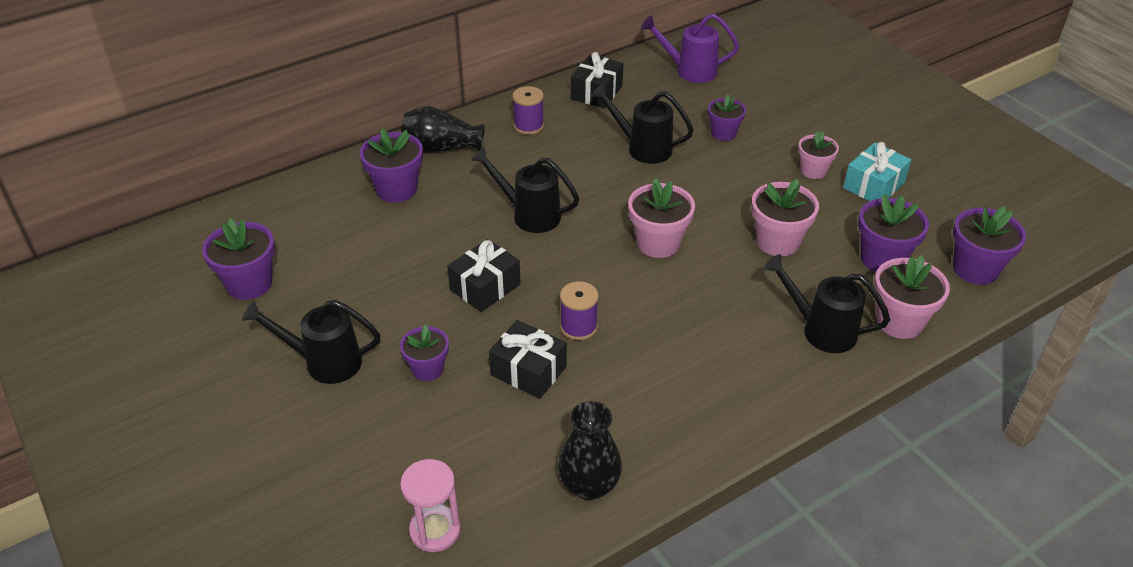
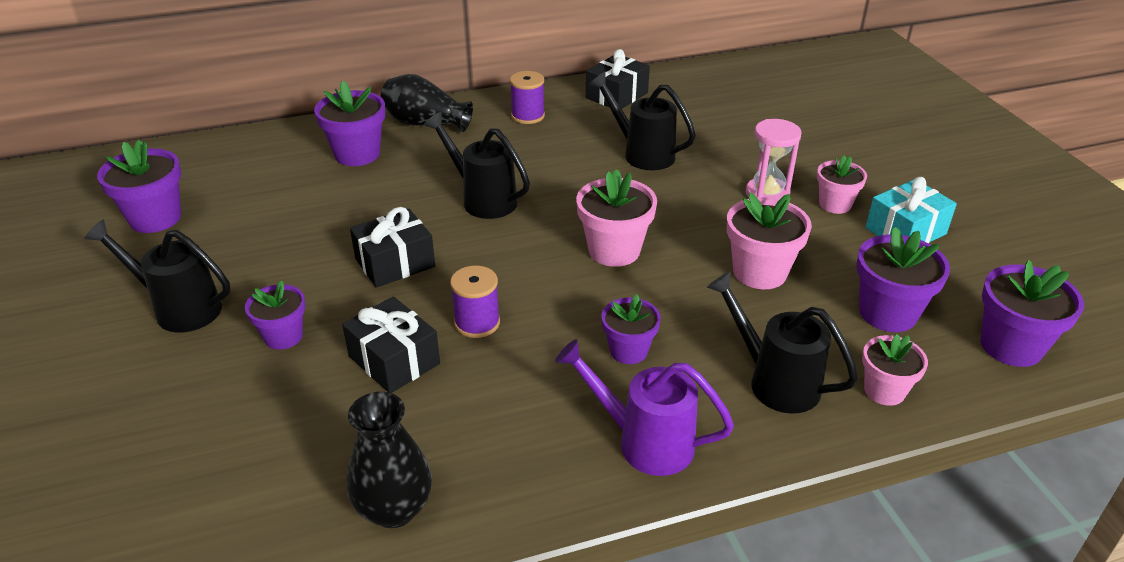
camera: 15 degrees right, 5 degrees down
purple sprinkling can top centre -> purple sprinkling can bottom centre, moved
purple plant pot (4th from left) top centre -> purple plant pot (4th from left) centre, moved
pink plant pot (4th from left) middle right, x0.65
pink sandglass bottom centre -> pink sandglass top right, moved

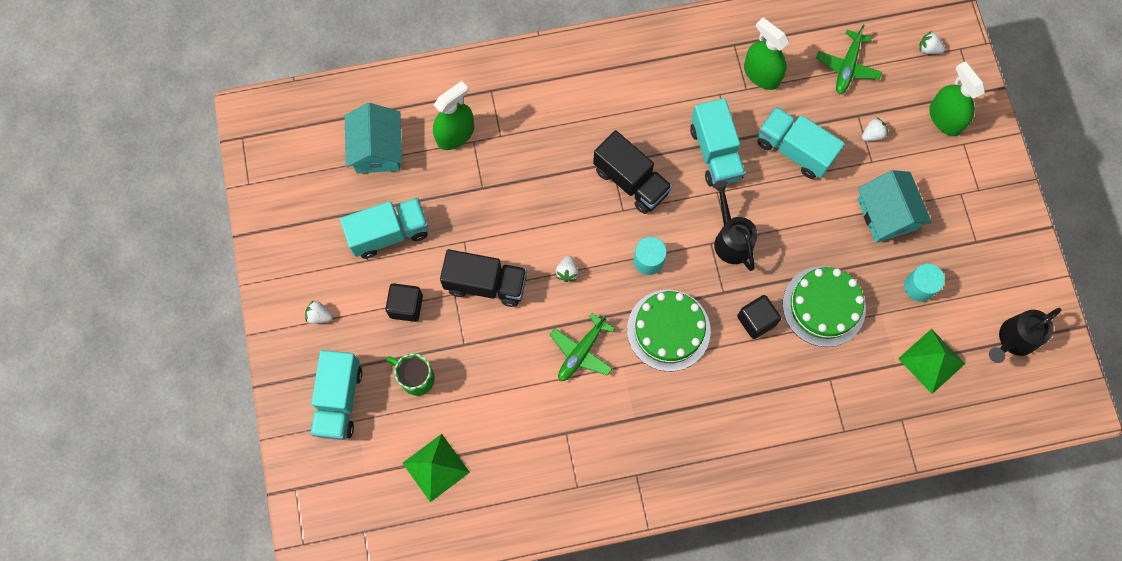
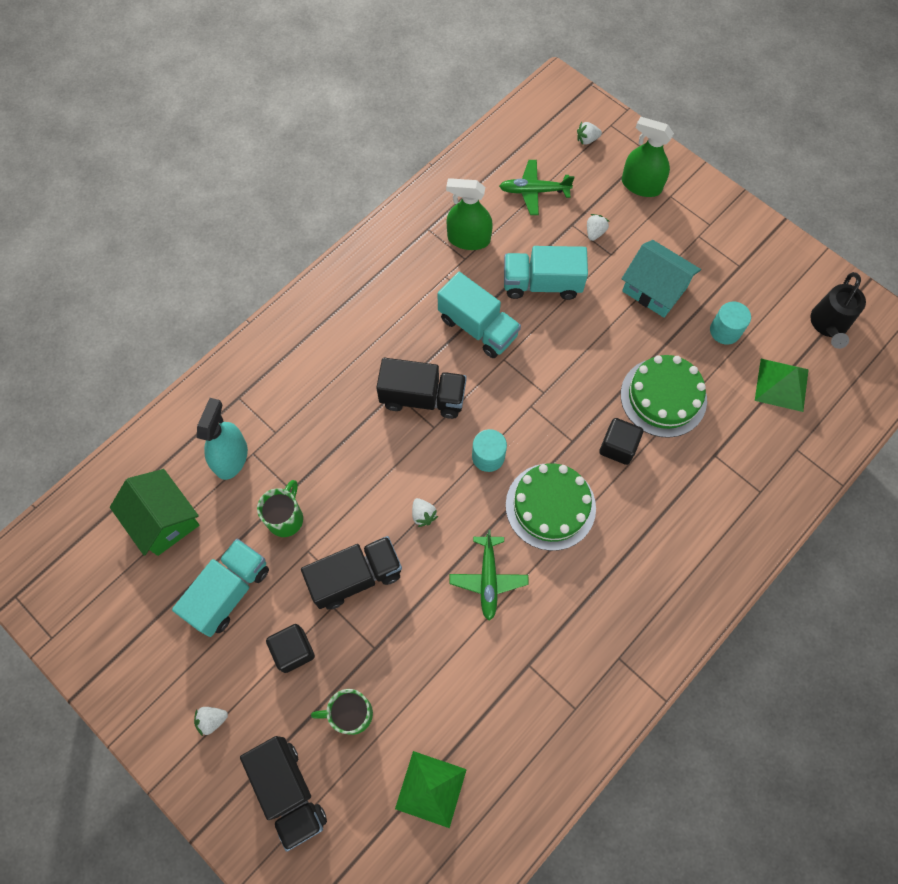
camera: 35 degrees left, 5 degrees down
leaf-green plane (2nd from left) top right -> leaf-green plane (2nd from left) top centre, 105 degrees clockwise
leaf-green spray bottle (1st from left) top centre -> teal spray bottle middle left
teal cottage (1st from left) top left -> leaf-green cottage middle left
black sprinkling can (1st from left) centre -> none
teal lorry (1st from left) bottom left -> black lorry (1st from left) bottom left
none -> leaf-green mug (1st from left) middle left

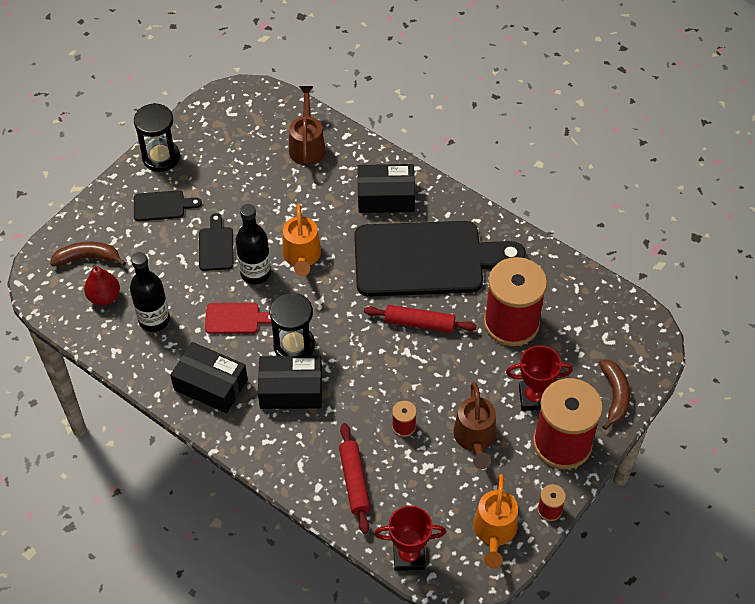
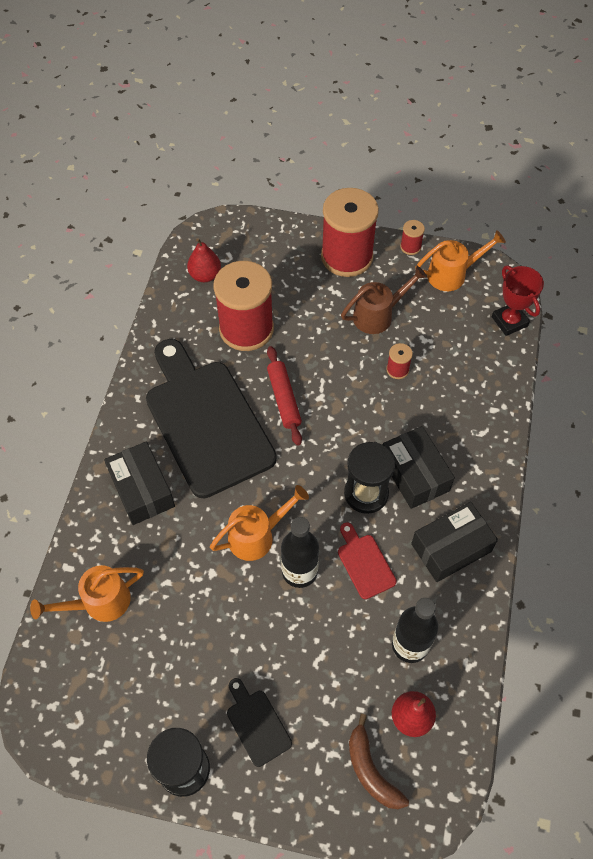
camera: 115 degrees left, 5 degrees up
dark brown sprinkling can (1st from left) top centre -> bright orange sprinkling can (1st from left) bottom left
black cutting board (2nd from left) middle left -> none
black parcel (1st from left in the first image) middle left -> black parcel (3rd from left) middle right, 60 degrees clockwise
scarlet trophy (2nd from left) middle right -> none
dark brown banana fruit (2nd from left) middle right -> none
scarlet rolling pin (1st from left) bottom centre -> none
none -> scarlet pear fruit (1st from left) top centre

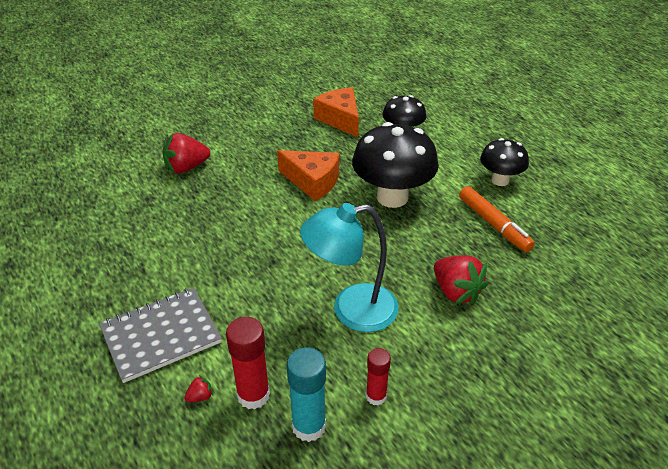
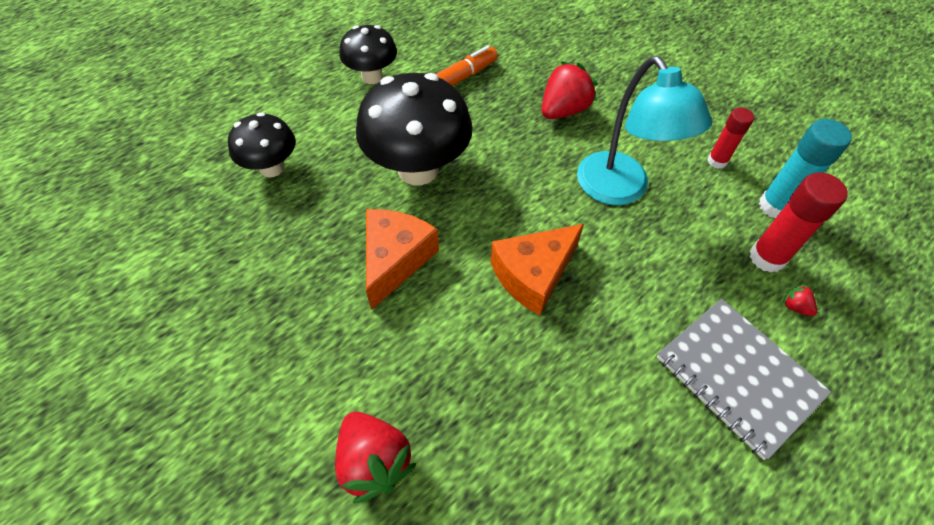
camera: 100 degrees left, 15 degrees up
bright orange piece of cheese (2nd from left) top centre -> bright orange piece of cheese (2nd from left) centre, moved

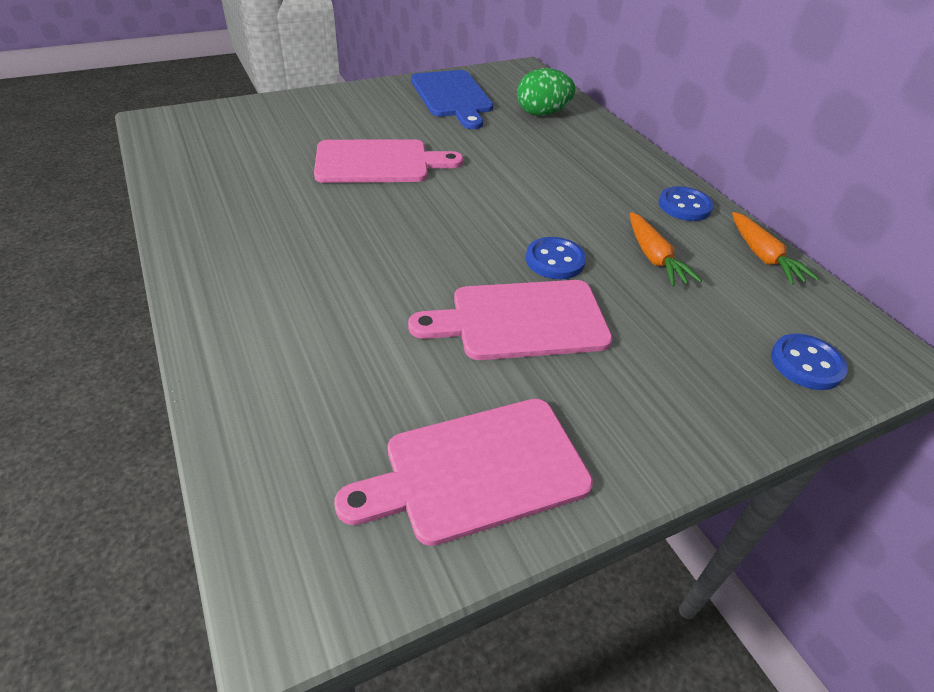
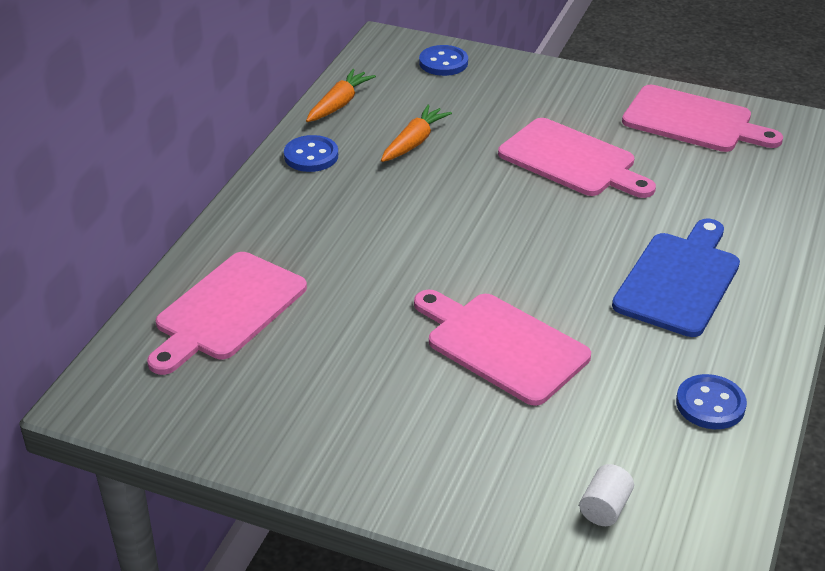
camera: 130 degrees left, 5 degrees down
leaf-green toy egg top centre -> pink cutting board (1st from left) middle left
blue cutting board top centre -> blue cutting board middle right, moved
blue button (1st from left in the first image) centre -> blue button (3rd from left) bottom right, moved
none -> white solid cylinder bottom right

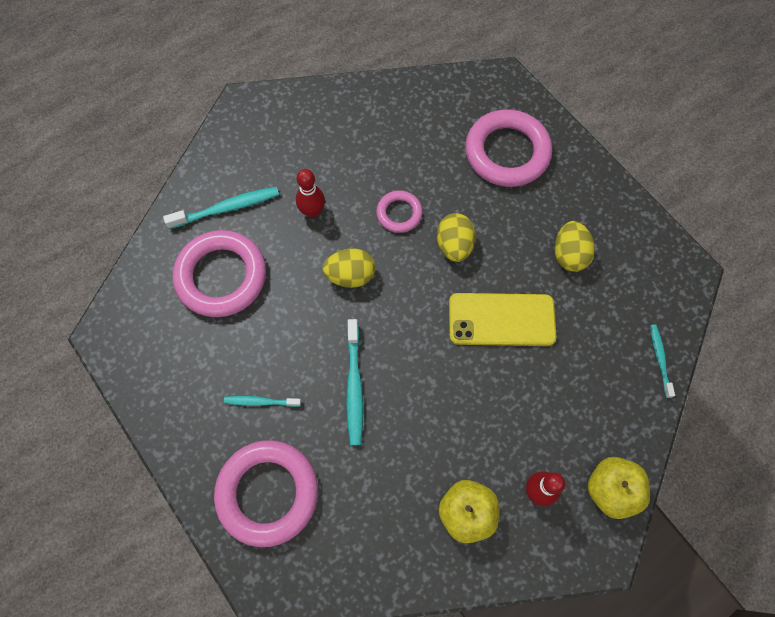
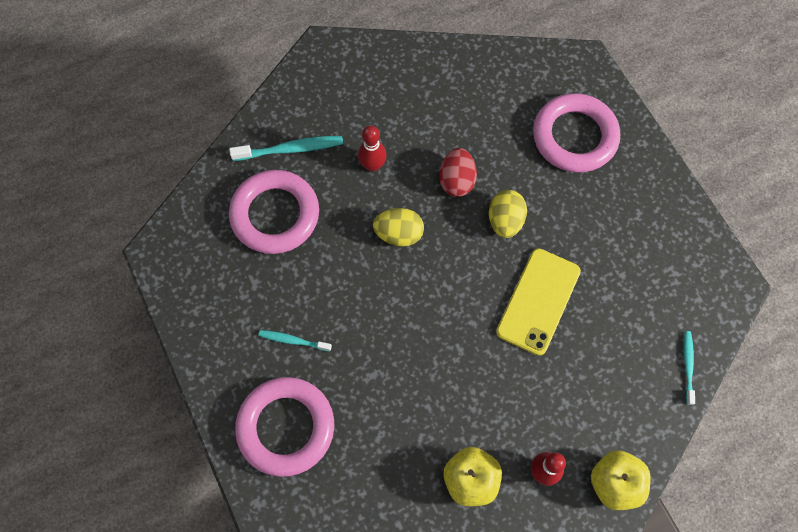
camera: 10 degrees right, 0 degrees up
pink ring (3rd from left) centre -> scarlet toy egg top centre
yellow toy egg (3rd from left) middle right -> none
yellow mobile phone centre -> yellow mobile phone middle right, 75 degrees counterclockwise
teal tooth brush (3rd from left) centre -> none

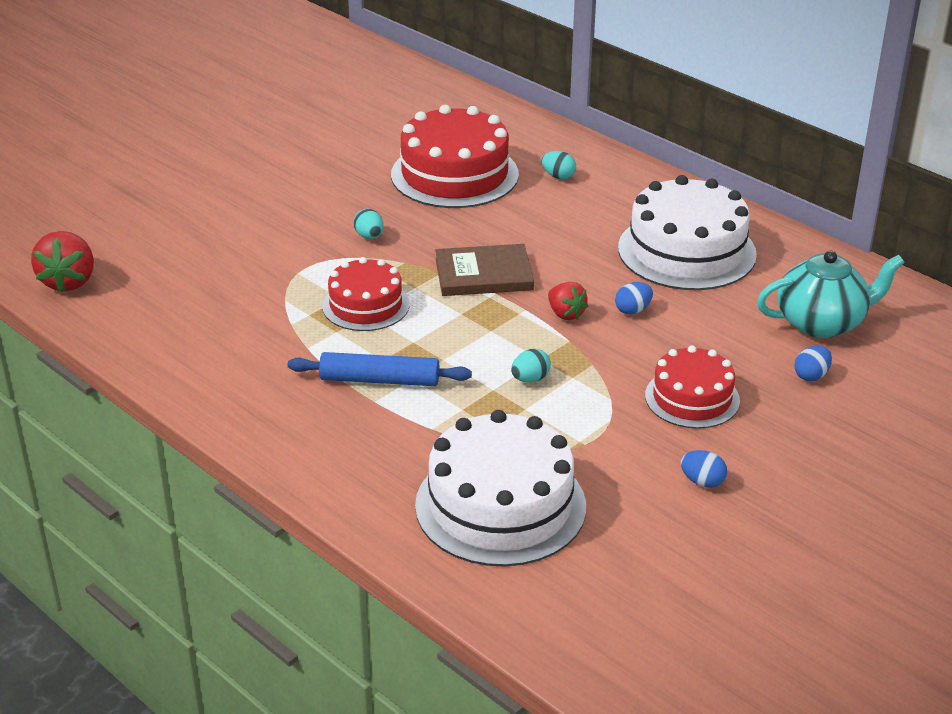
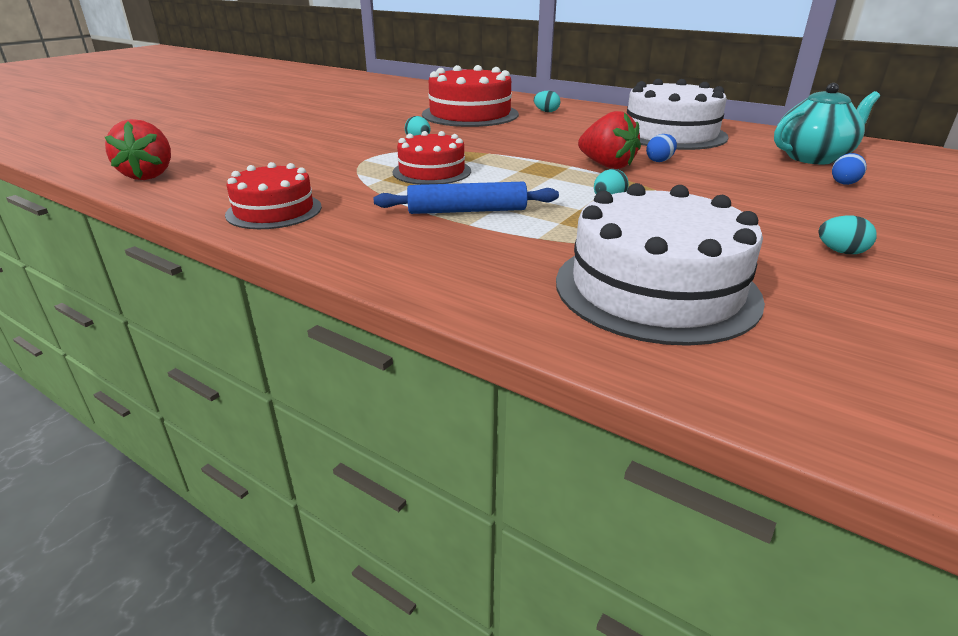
camera: 10 degrees left, 5 degrees down
dark brown hardcover centre -> none
scarlet strawberry (2nd from left) centre -> scarlet strawberry (2nd from left) top centre, x1.60
scarlet gateau (3rd from left in the first image) middle right -> scarlet gateau (1st from left) top left, moved
blue toy egg (2nd from left) middle right -> teal toy egg (4th from left) middle right

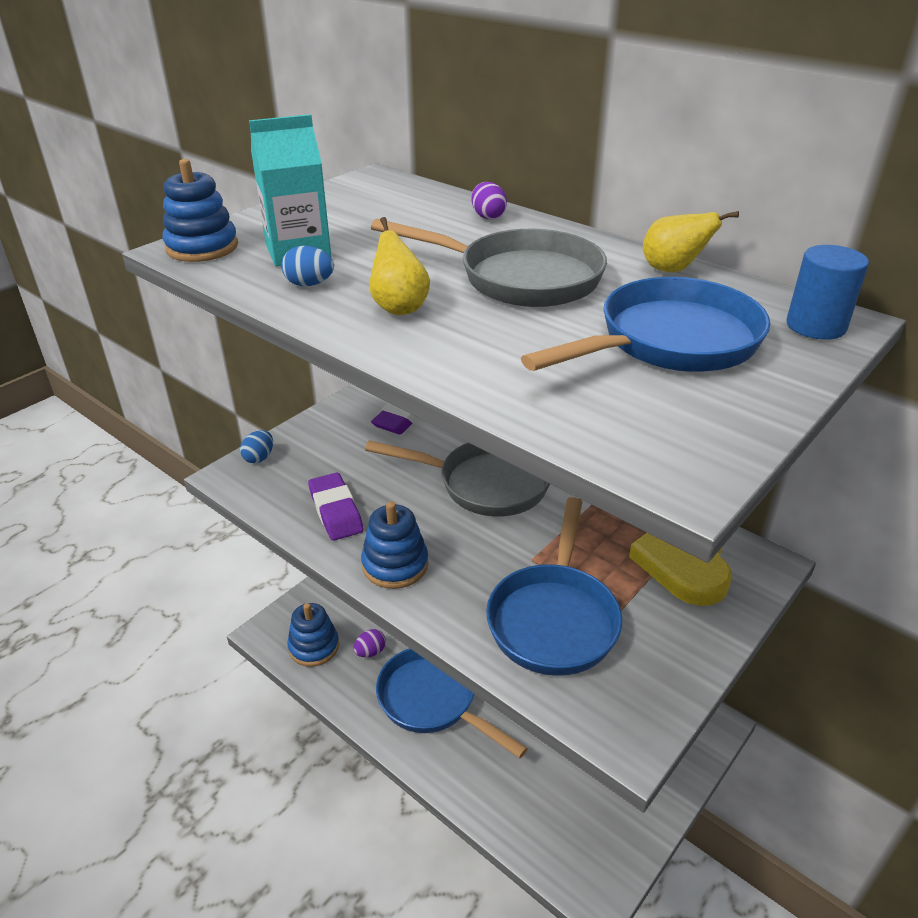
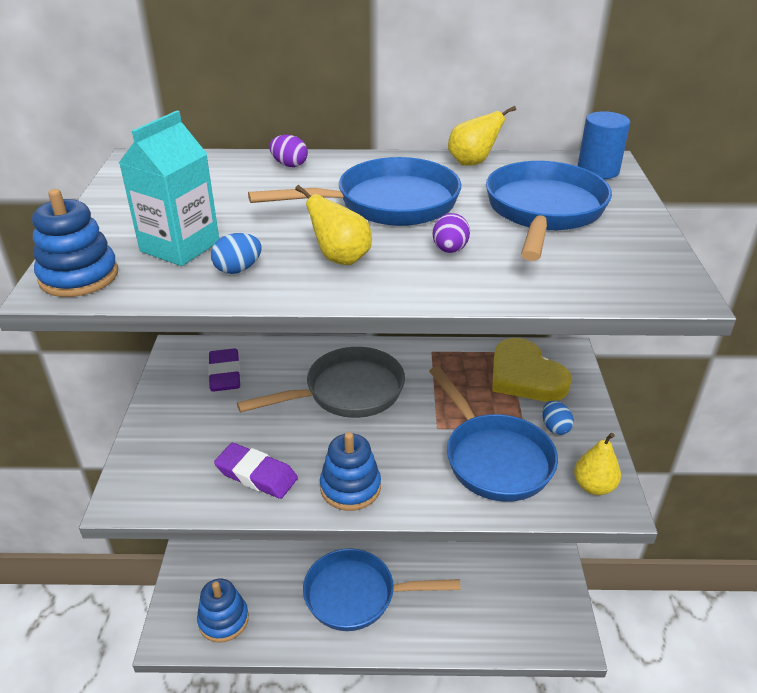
camera: 40 degrees left, 0 degrees up
ash-grey frying pan (2nd from left) top centre -> blue frying pan (1st from left) top centre
blue toy egg (1st from left in the first image) middle left -> blue toy egg (2nd from left) middle right, moved
purple toy egg (1st from left in the first image) bottom centre -> purple toy egg (2nd from left) centre, moved
none -> yellow pear fruit (3rd from left) bottom right

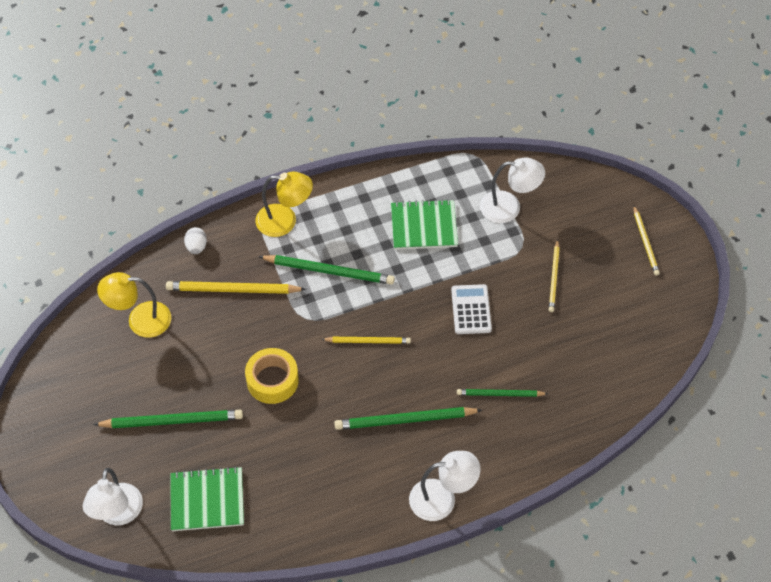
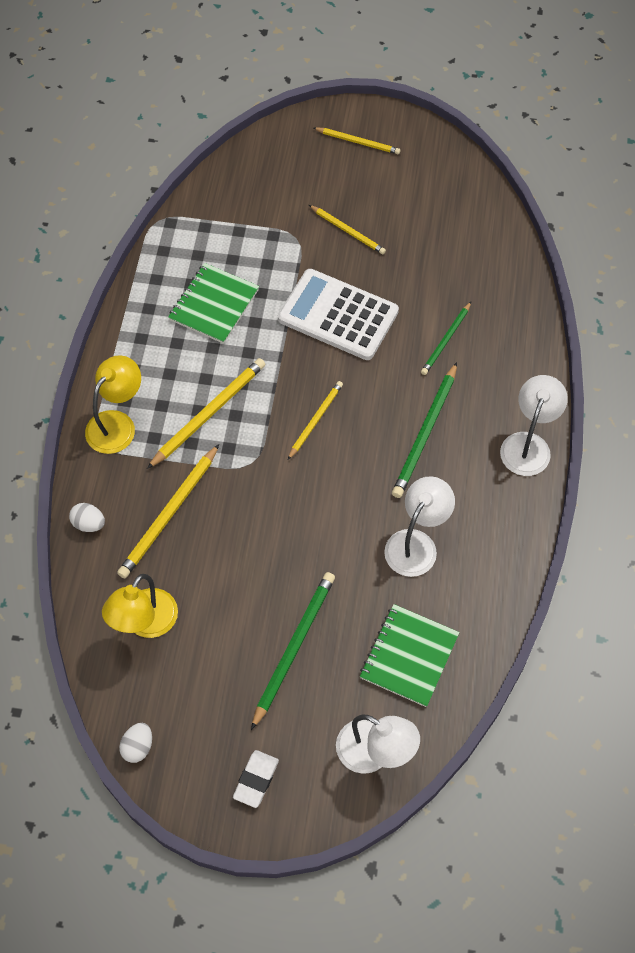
camera: 60 degrees left, 5 degrees up
white reading lamp (3rd from left in the first image) top centre -> white reading lamp (2nd from left) centre, moved
leaf-green pencil (2nd from left) centre -> yellow pencil (2nd from left) middle left
white calculator centre -> white calculator top centre, x1.70
yellow sticky tape centre -> none
none -> white toy egg (2nd from left) bottom left
none -> white eraser bottom centre

